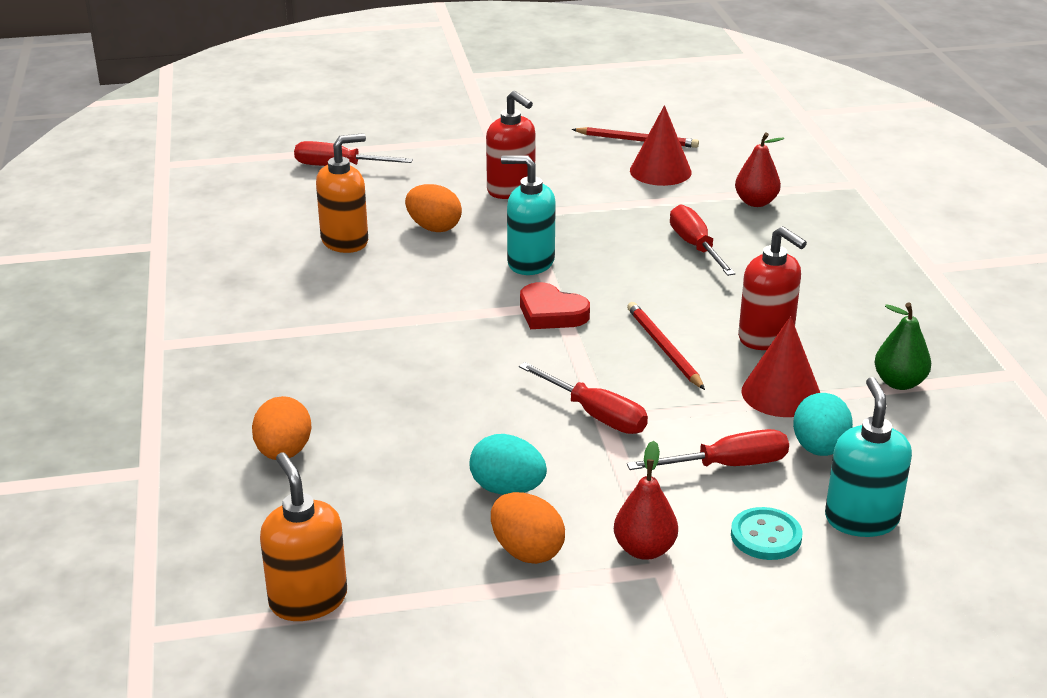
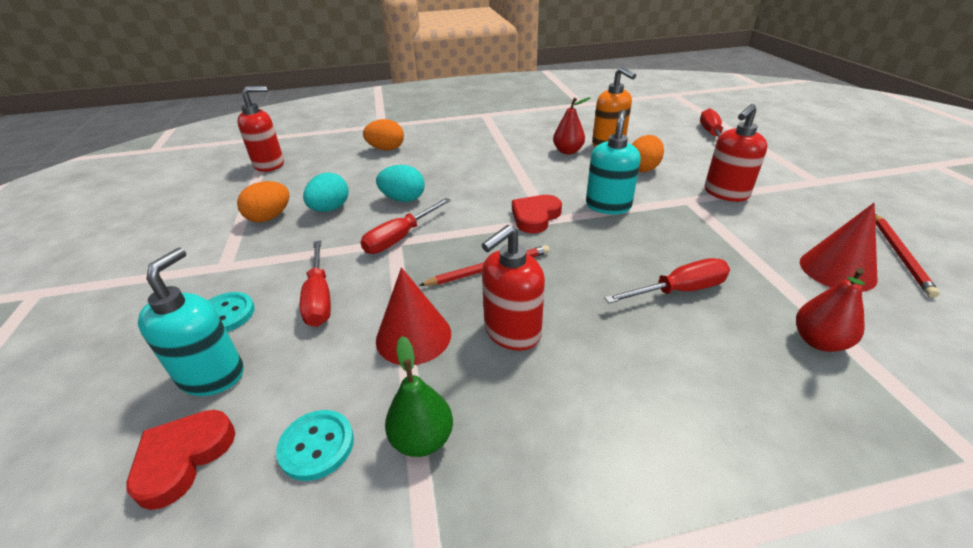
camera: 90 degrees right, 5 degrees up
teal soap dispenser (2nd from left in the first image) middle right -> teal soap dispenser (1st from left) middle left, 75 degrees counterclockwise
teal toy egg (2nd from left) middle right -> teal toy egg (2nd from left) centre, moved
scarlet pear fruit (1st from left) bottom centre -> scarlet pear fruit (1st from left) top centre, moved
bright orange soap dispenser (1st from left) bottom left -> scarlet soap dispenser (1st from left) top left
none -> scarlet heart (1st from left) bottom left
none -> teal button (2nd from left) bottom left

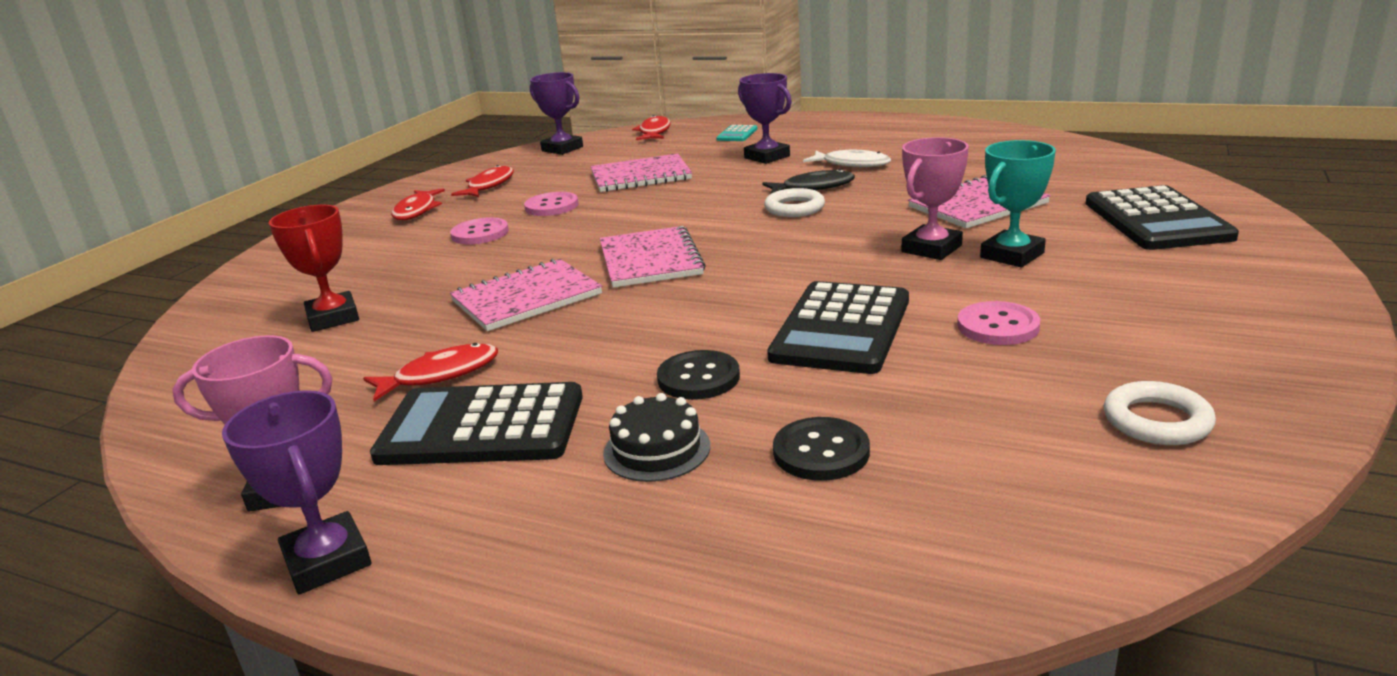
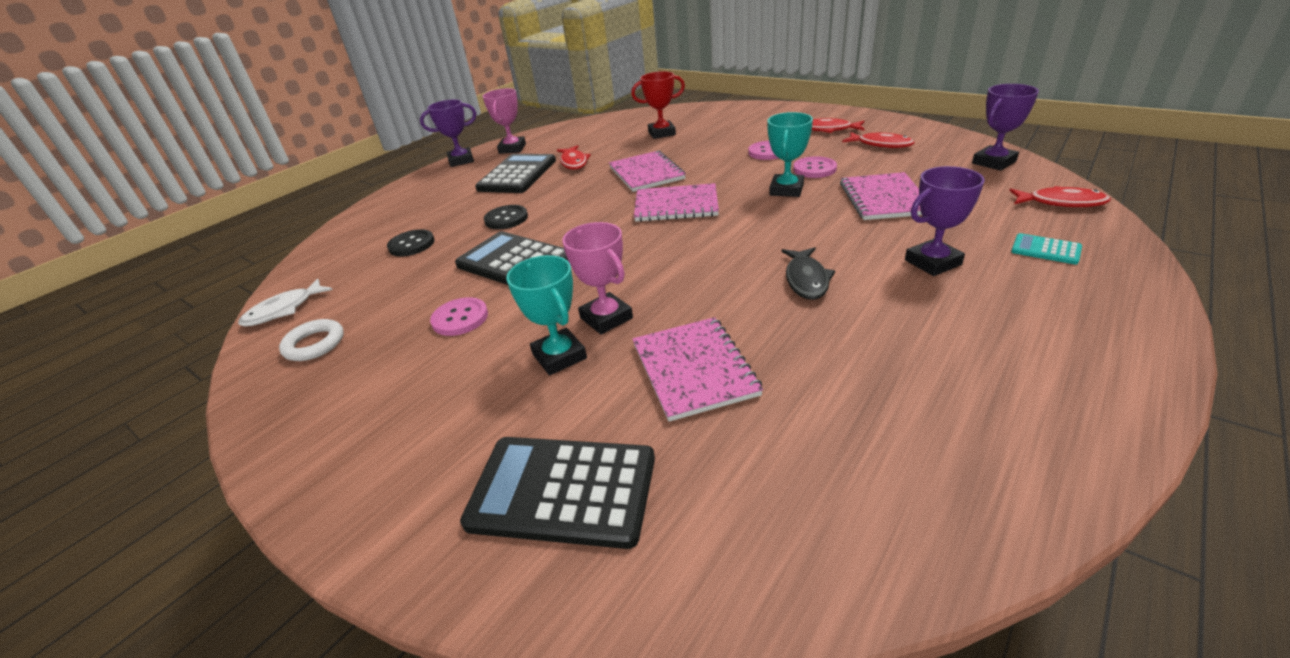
camera: 105 degrees right, 10 degrees up
white fish figure top centre -> white fish figure middle left, moved
white ring (1st from left) top centre -> none
black gateau centre -> none
none -> teal trophy (2nd from left) top centre

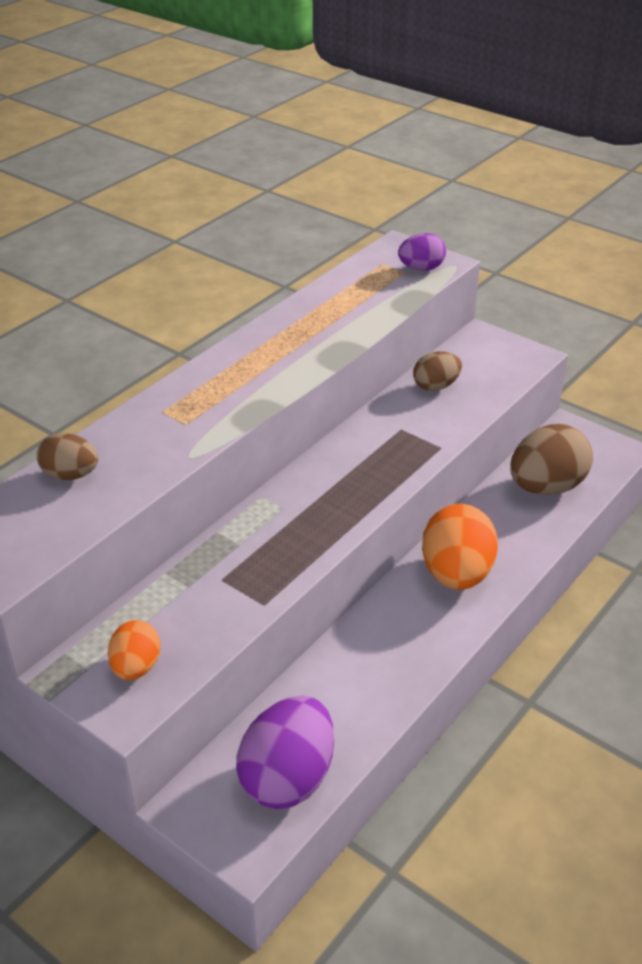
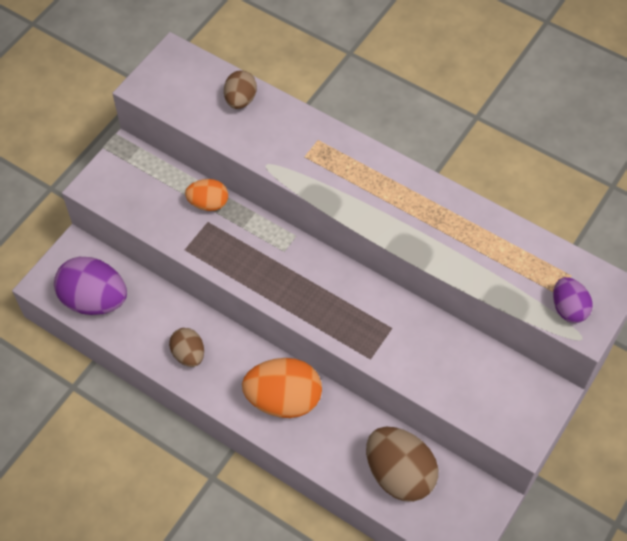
camera: 85 degrees right, 20 degrees up
dark brown toy egg (2nd from left in the first image) middle right -> dark brown toy egg (1st from left) middle left, moved
bright orange toy egg (1st from left) bottom left -> bright orange toy egg (1st from left) middle left, moved

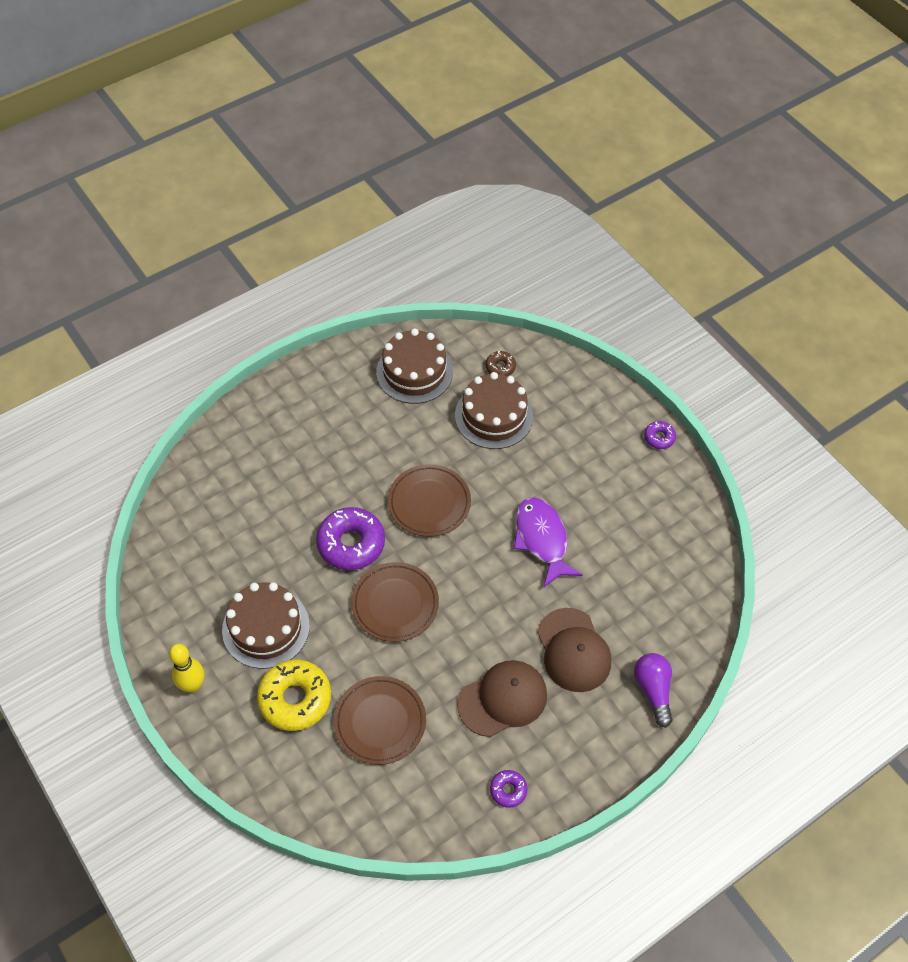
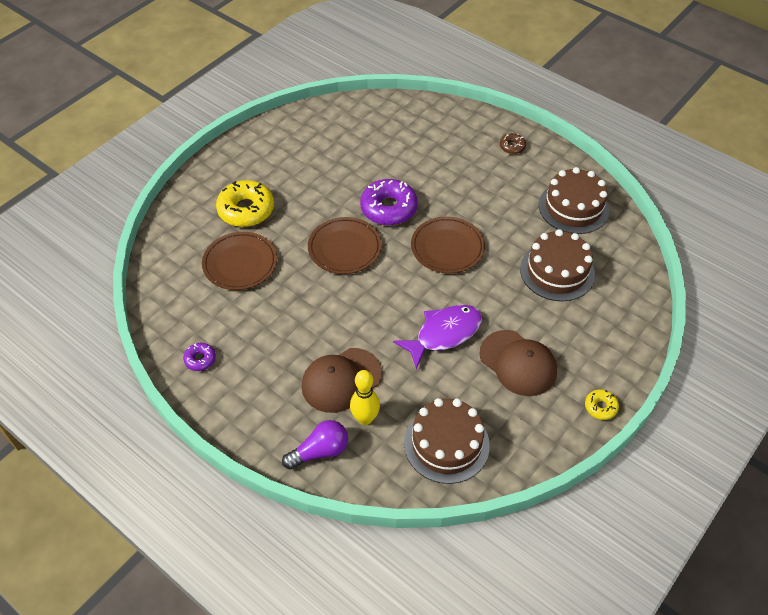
camera: 75 degrees right, 5 degrees down
dark brown doughnut centre -> dark brown doughnut top right, moved
purple doughnut (3rd from left) middle right -> yellow doughnut (2nd from left) middle right
dark brown gateau (1st from left) middle left -> dark brown gateau (1st from left) bottom centre, moved
yellow bowling pin bottom left -> yellow bowling pin centre, moved
dark brown peaked cap (1st from left in the first image) bottom centre -> dark brown peaked cap (2nd from left) middle right, moved

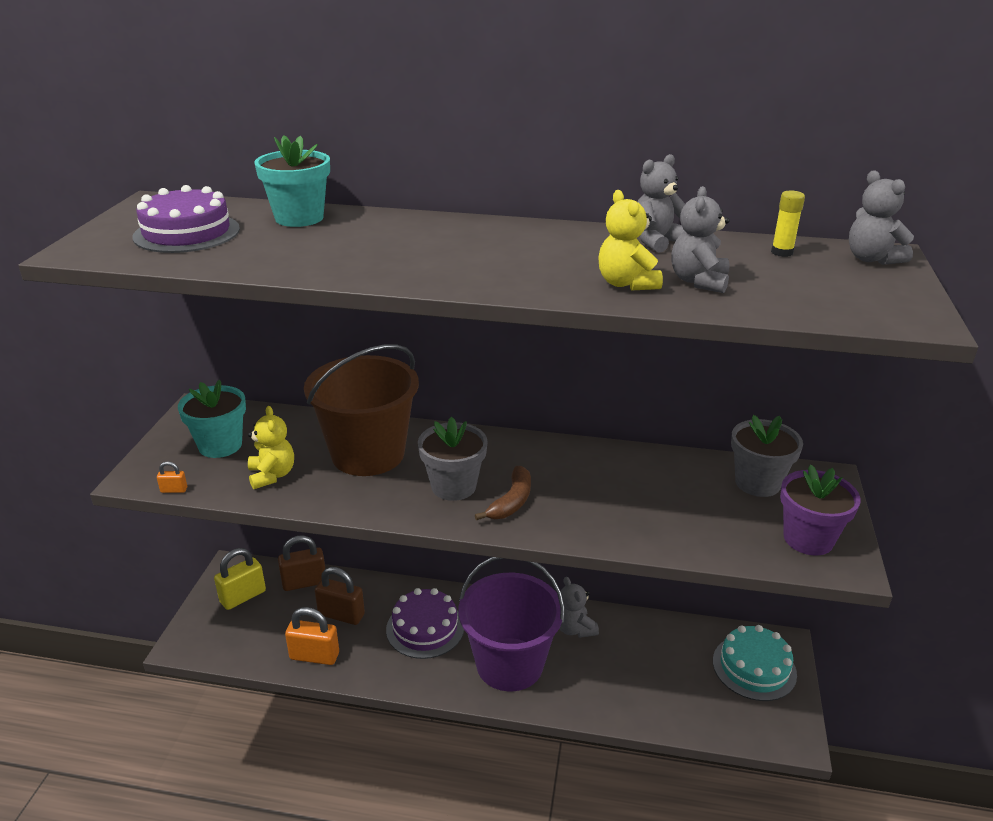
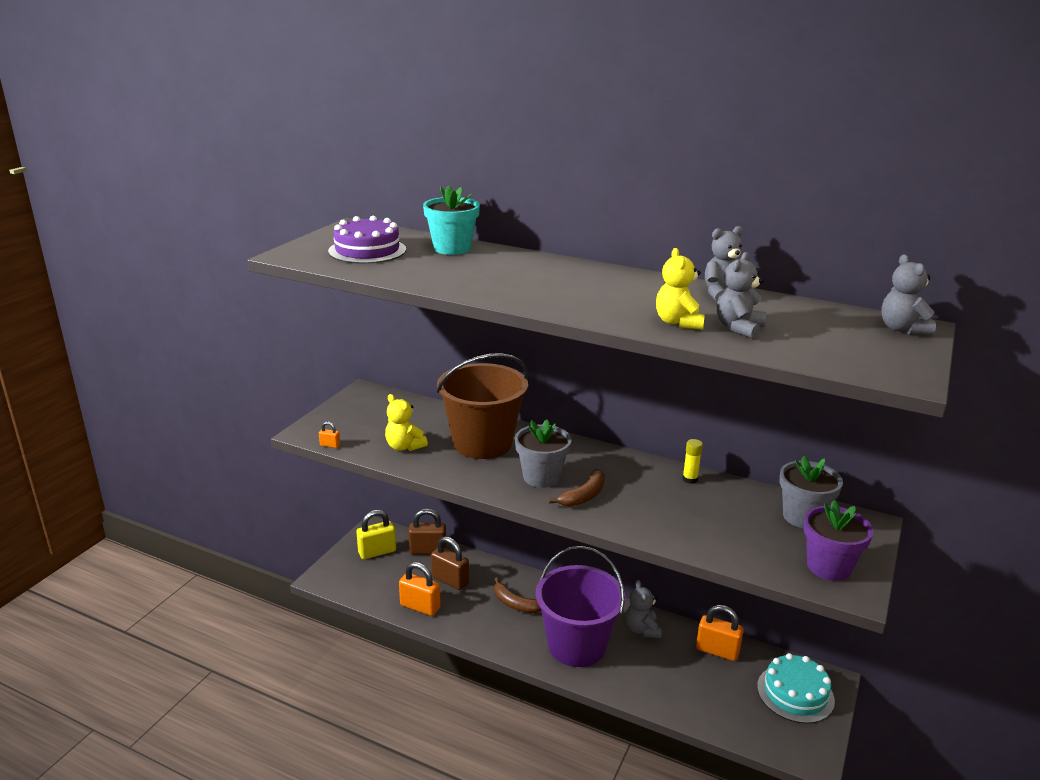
camera: 15 degrees right, 5 degrees down
yellow glue top right -> yellow glue centre, moved
teal plant pot (1st from left) middle left -> none
yellow teddy bear (1st from left) middle left -> yellow teddy bear (1st from left) centre, 135 degrees clockwise
purple gateau (2nd from left) bottom centre -> dark brown banana fruit (1st from left) bottom centre
none -> bright orange padlock (3rd from left) bottom right

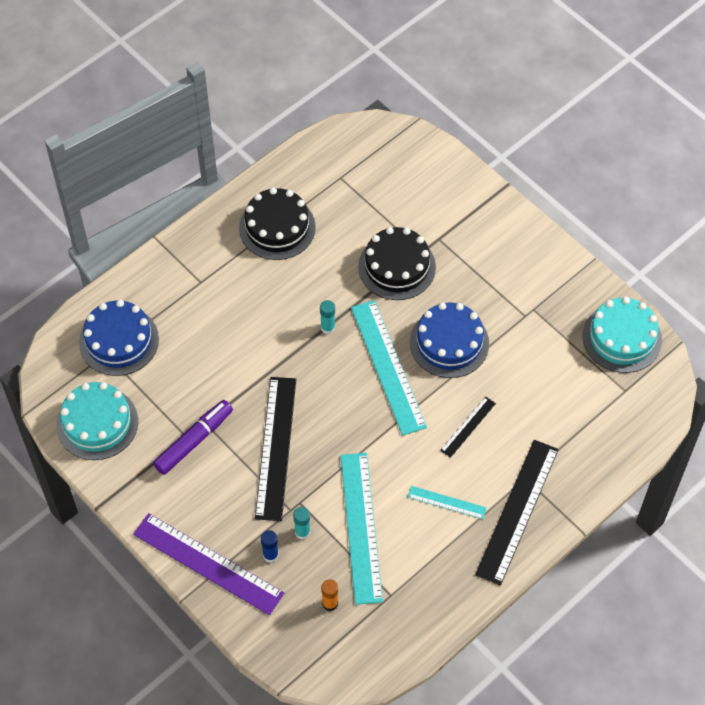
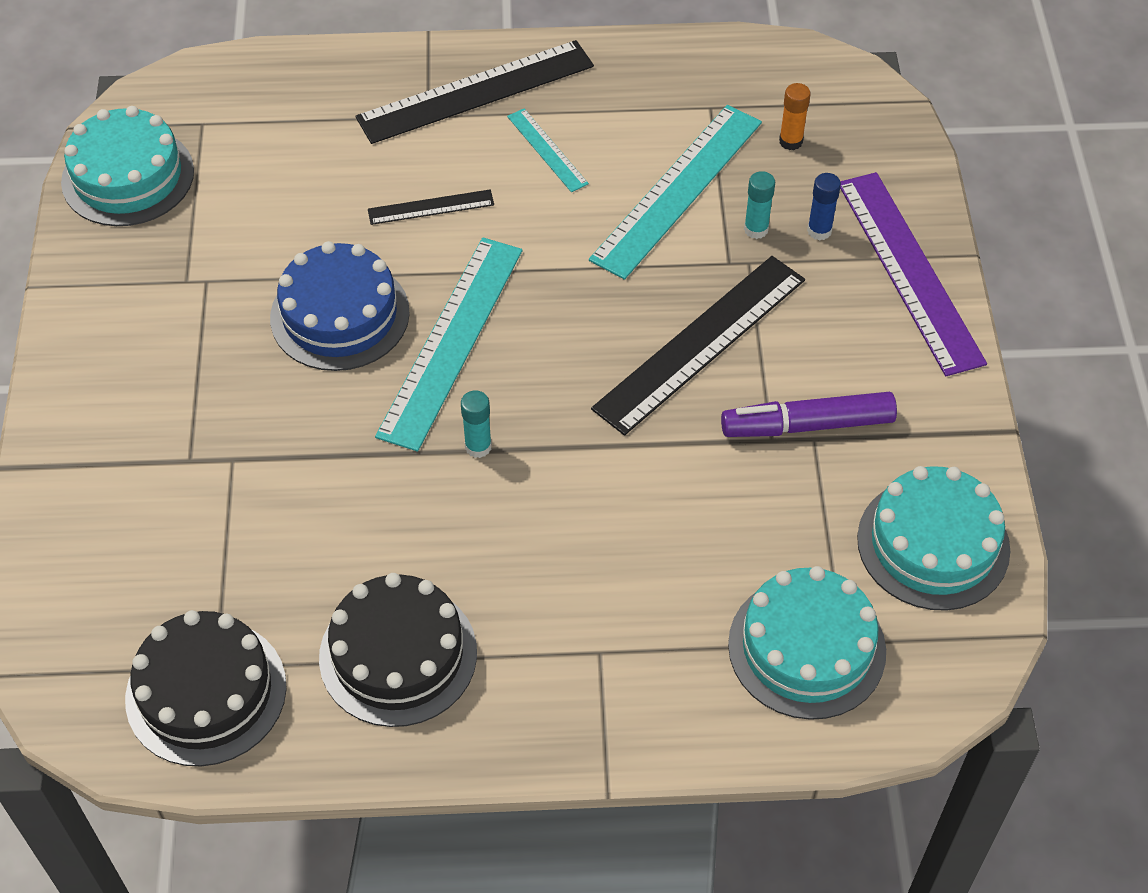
camera: 140 degrees left, 5 degrees down
black gateau (2nd from left in the first image) centre -> black gateau (1st from left) bottom left, moved
blue gateau (1st from left) middle left -> teal gateau (2nd from left) bottom right

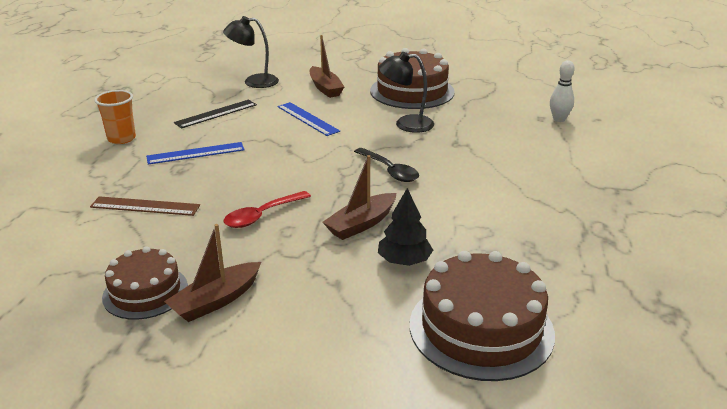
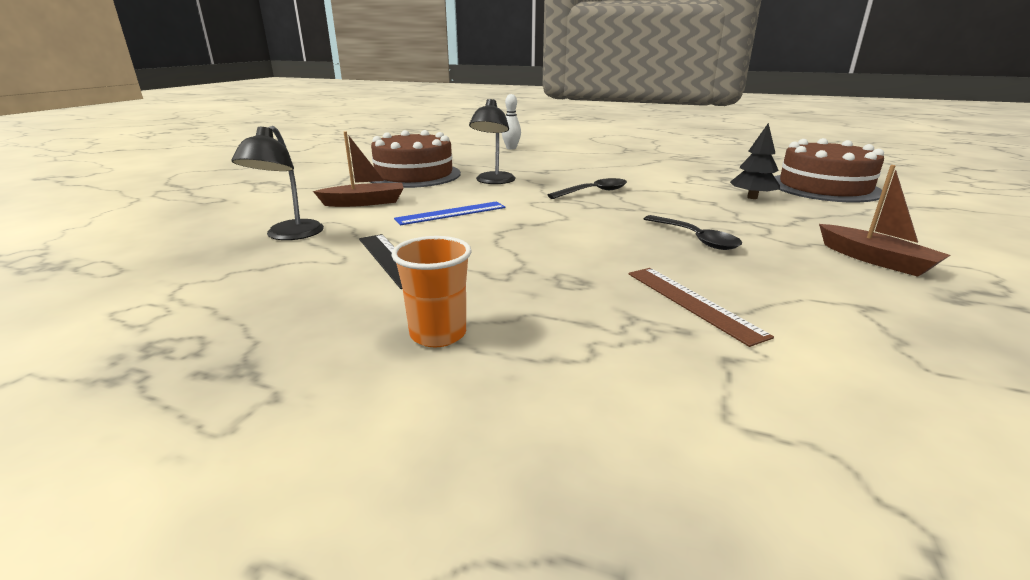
camera: 80 degrees left, 5 degrees down
blue measuring stick (1st from left) middle left -> none
dark brown sailboat (3rd from left) centre -> none
scarlet teaspoon centre -> black teaspoon (2nd from left) middle right
dark brown measuring stick middle left -> dark brown measuring stick middle right, 45 degrees counterclockwise
dark brown gateau (1st from left) bottom left -> none

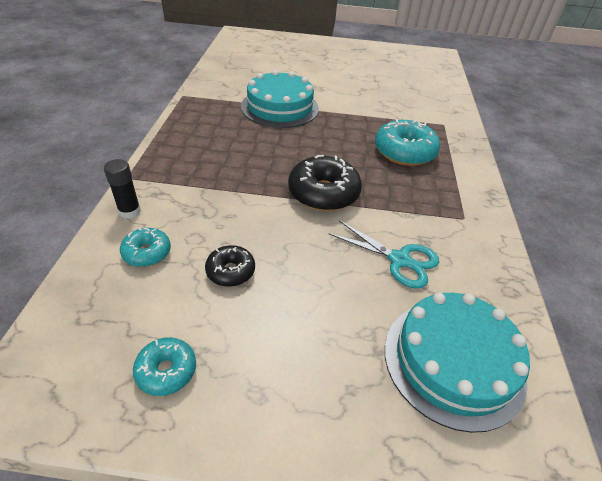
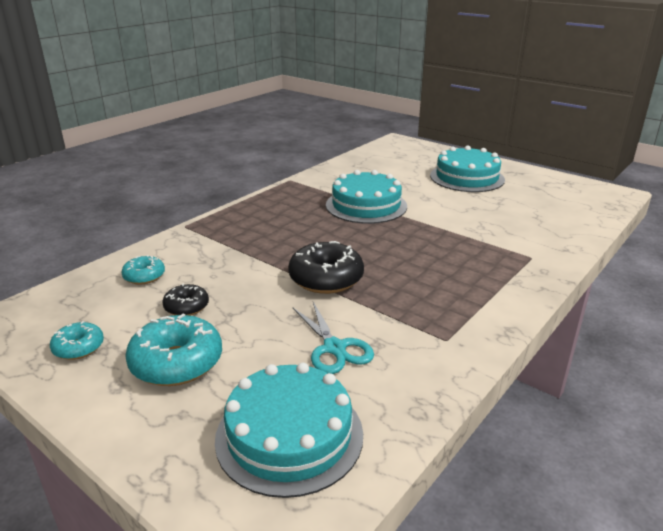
camera: 35 degrees right, 15 degrees down
teal doughnut (3rd from left) top right -> teal doughnut (3rd from left) middle left, moved
black glue middle left -> none
none -> teal gateau (3rd from left) top right

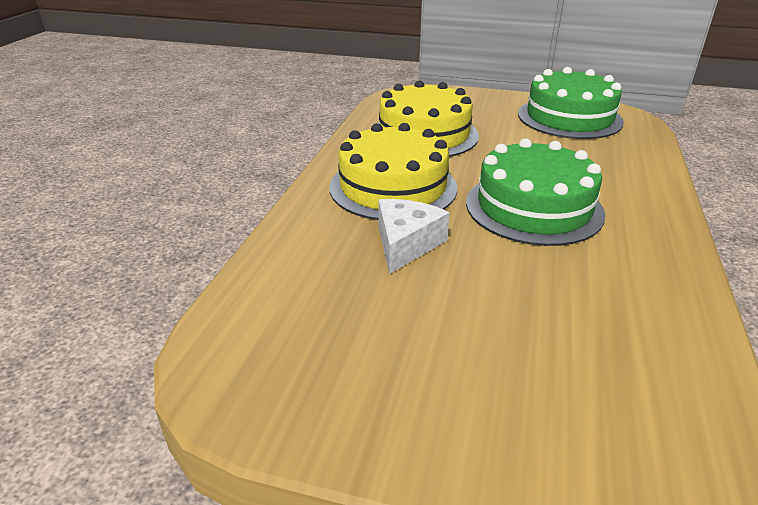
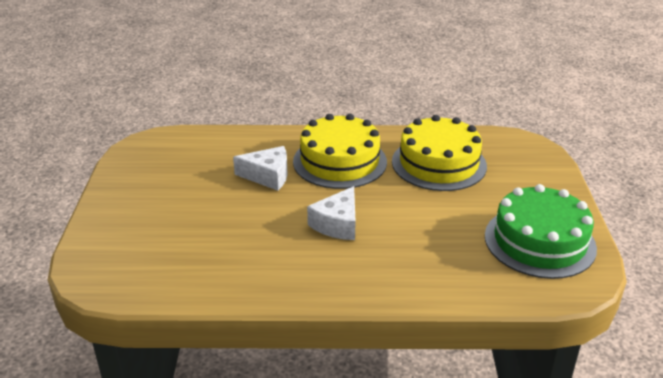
camera: 75 degrees right, 0 degrees up
leaf-green gateau (1st from left) middle right -> white piece of cheese (2nd from left) centre

